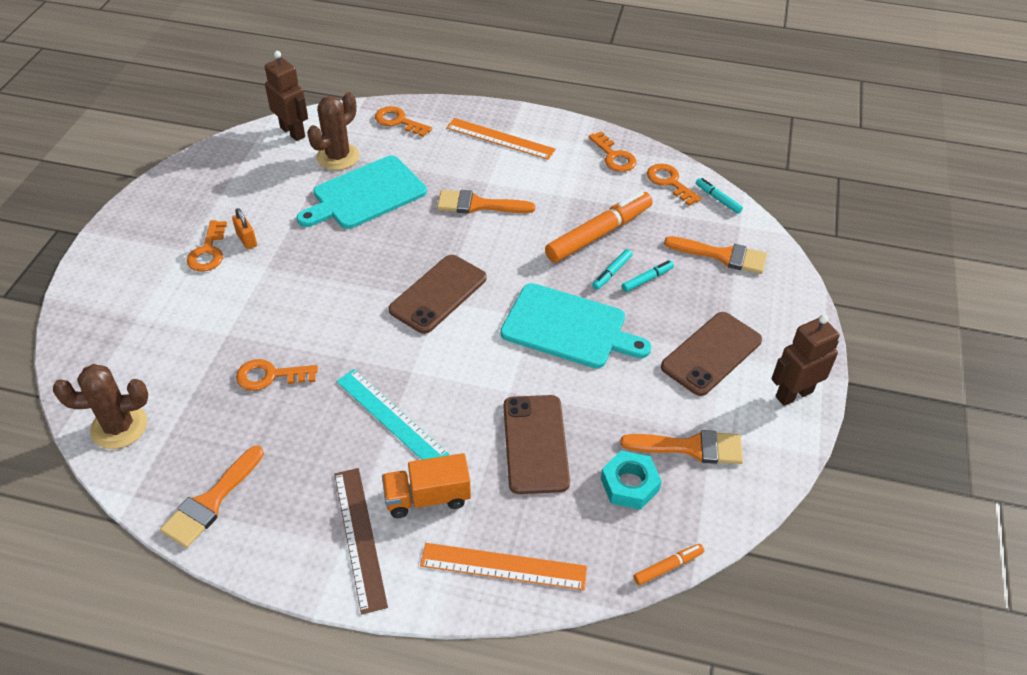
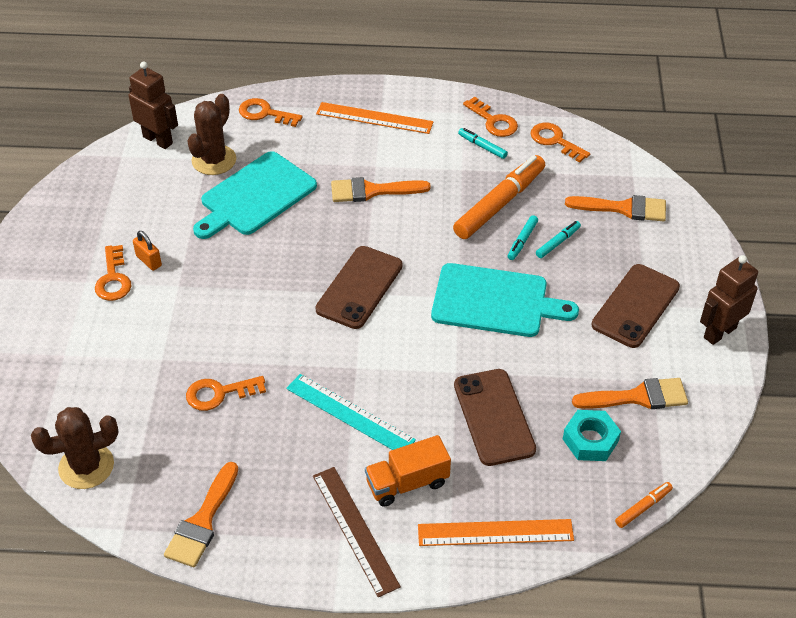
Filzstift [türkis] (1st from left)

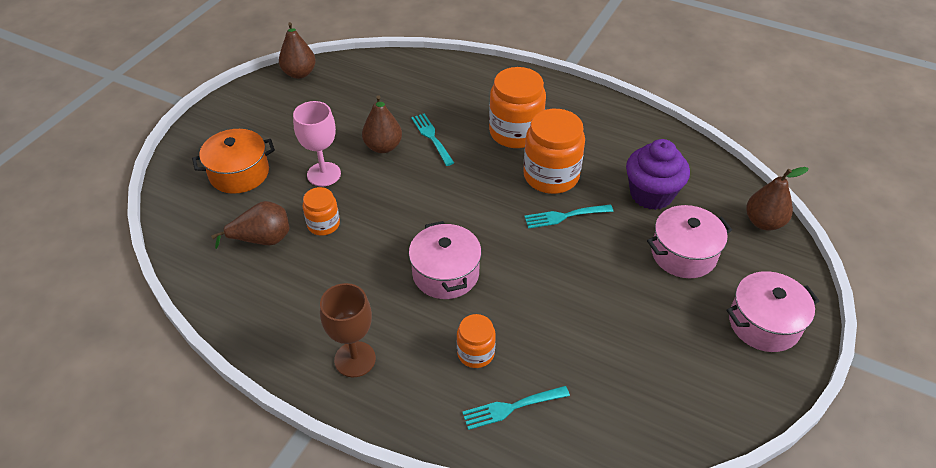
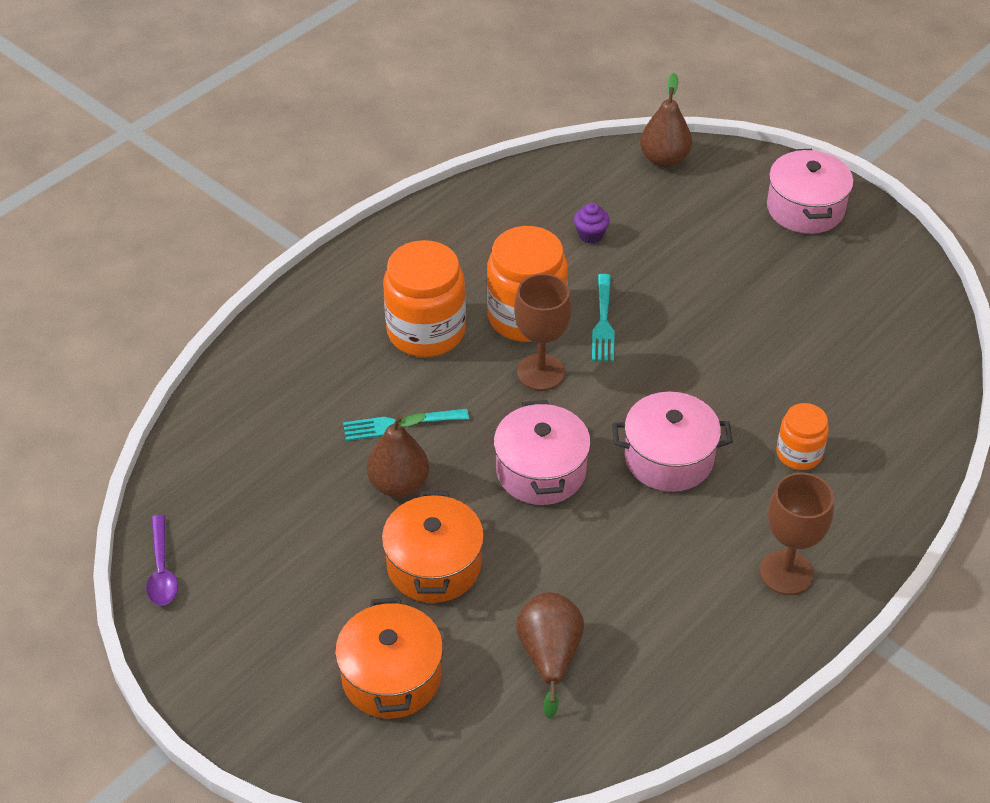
Einmachglas [orange] (1st from left in the first image)
Gabel [türkis] (2nd from left in the first image)
Kelch [braun] (1st from left)
Kochtopf [rosa] (1st from left)
Löffel [lila]
Kochtopf [orange] (2nd from left)
Muffin [lila]

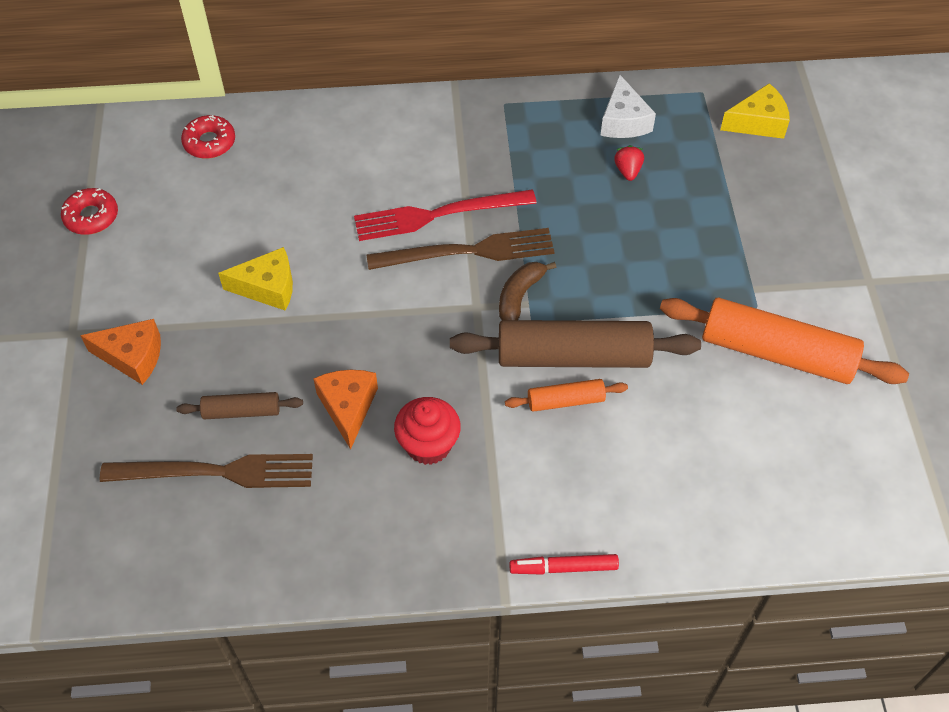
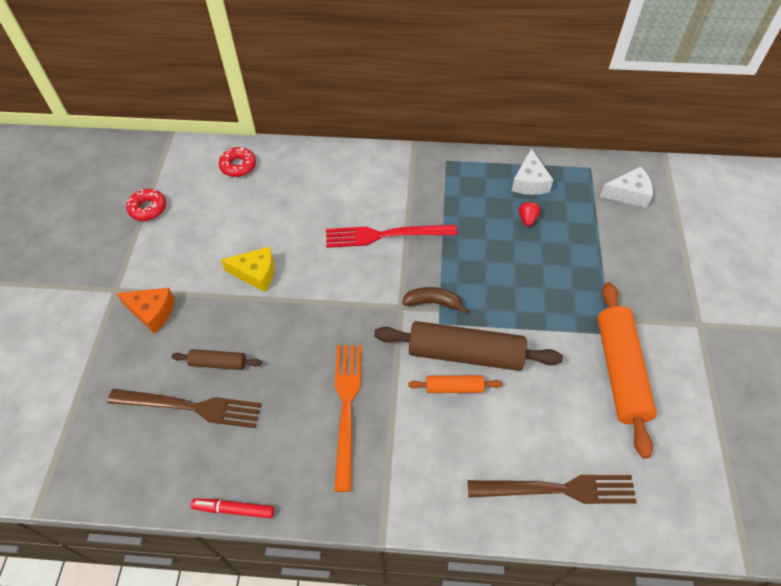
Käse [orange] (2nd from left in the first image)
Gabel [braun] (2nd from left)
Filzstift [rot]
Gabel [orange]
Käse [weiß] (2nd from left)
Banane [braun]
Nudelholz [orange] (2nd from left)

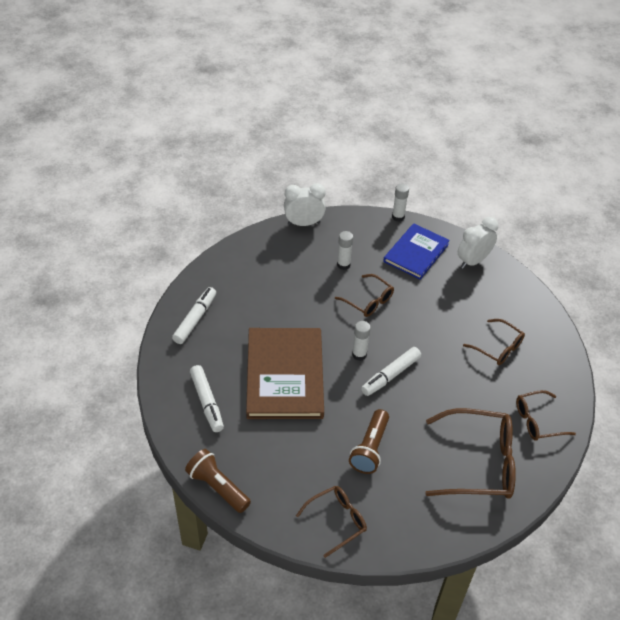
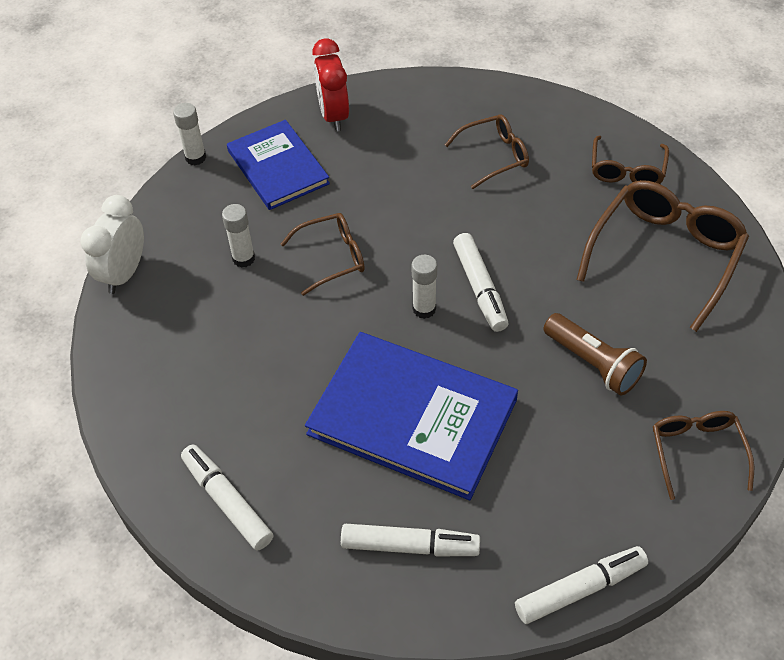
Filzstift [weiß] (4th from left)
Buch [blau] (2nd from left)
Wecker [rot]

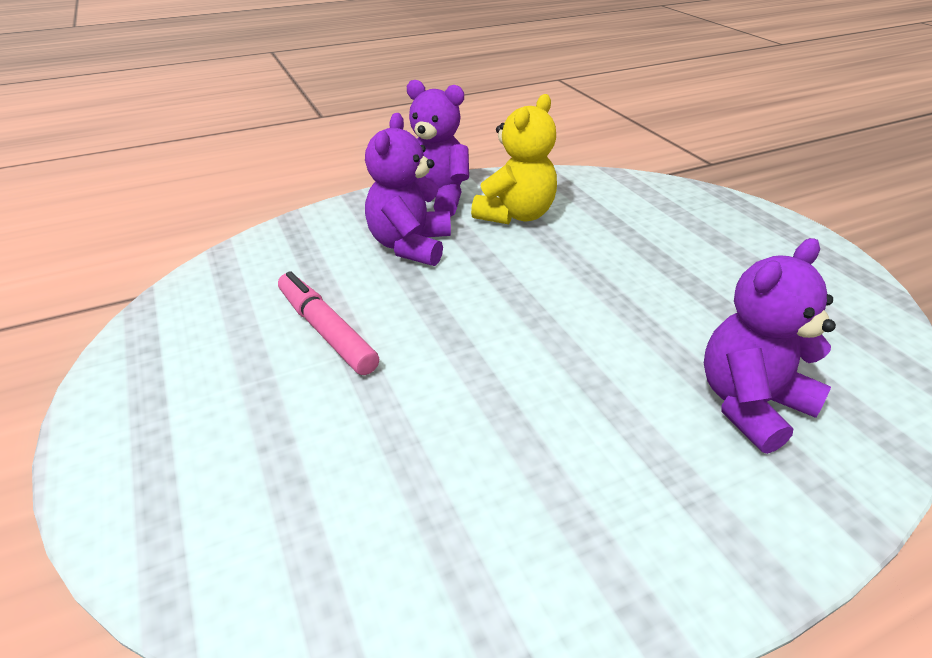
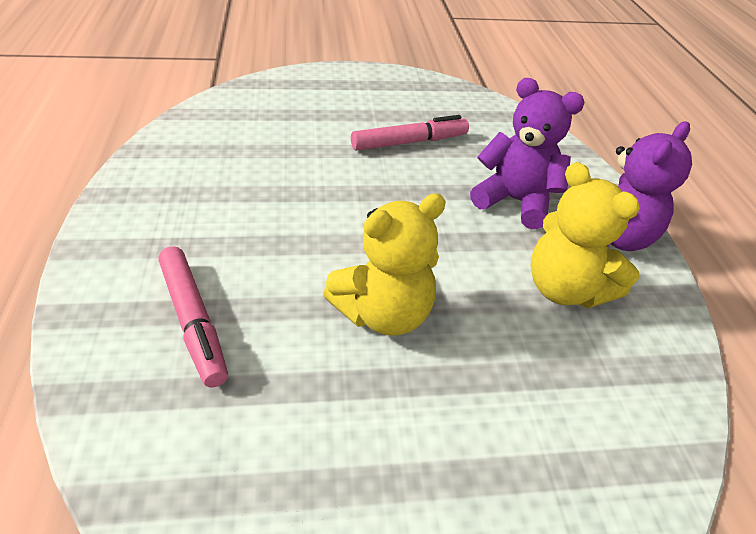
Teddybär [gelb] (1st from left)
Filzstift [rosa] (1st from left)

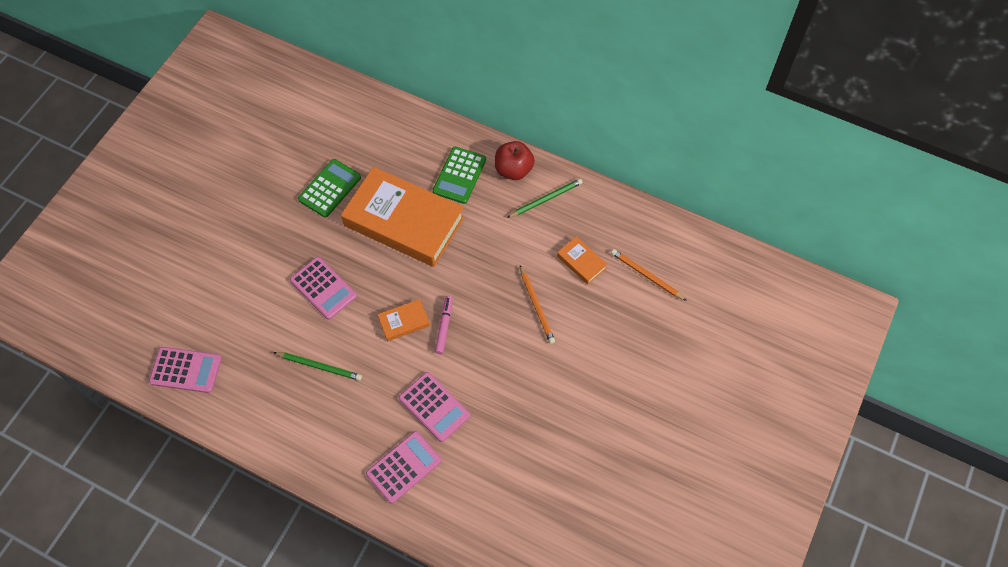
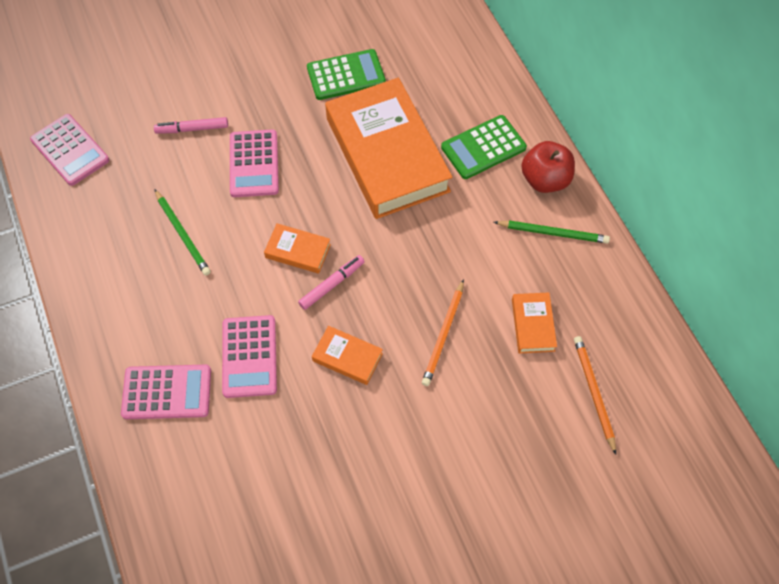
Filzstift [rosa] (1st from left)
Buch [orange] (2nd from left)

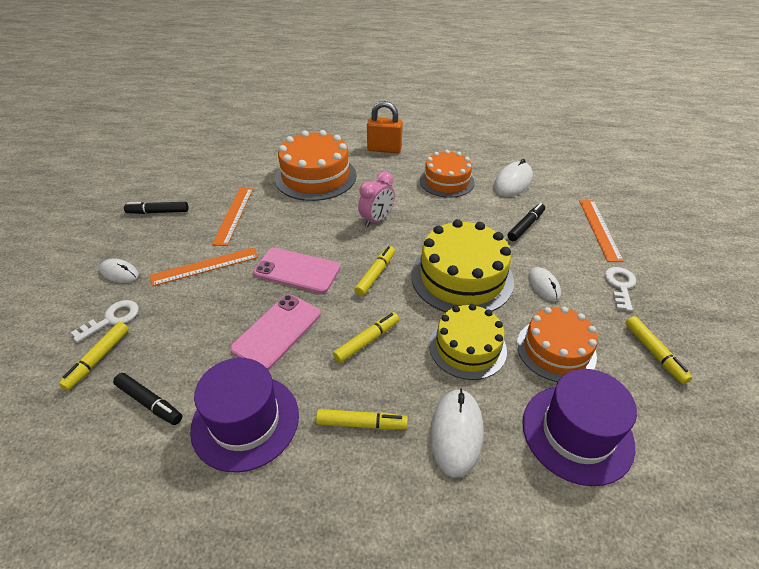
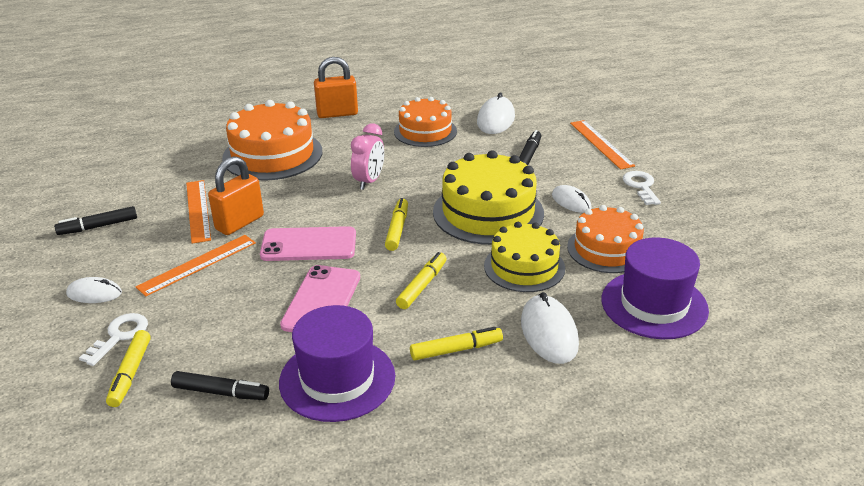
Filzstift [gelb] (5th from left in the first image)
Vorhängeschloss [orange] (1st from left)

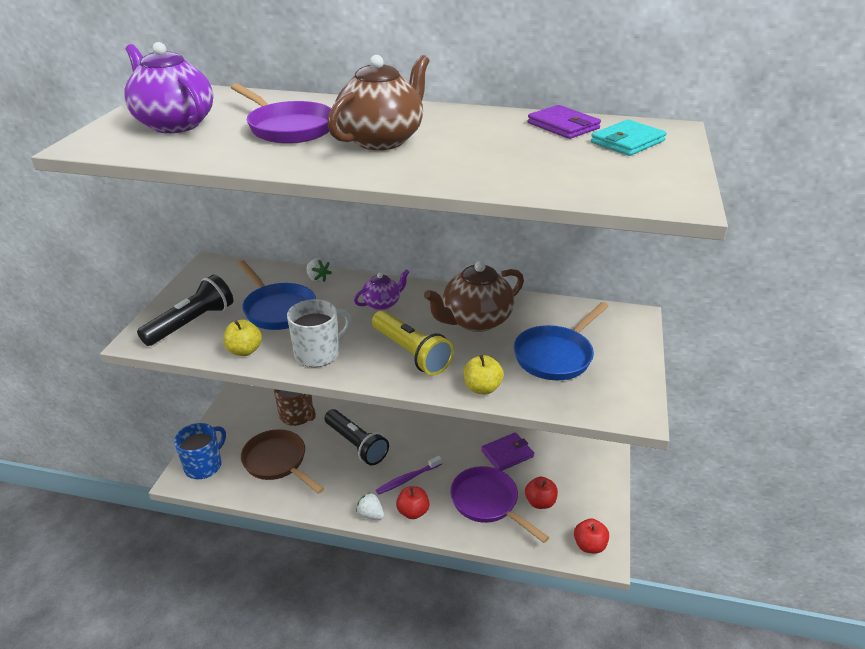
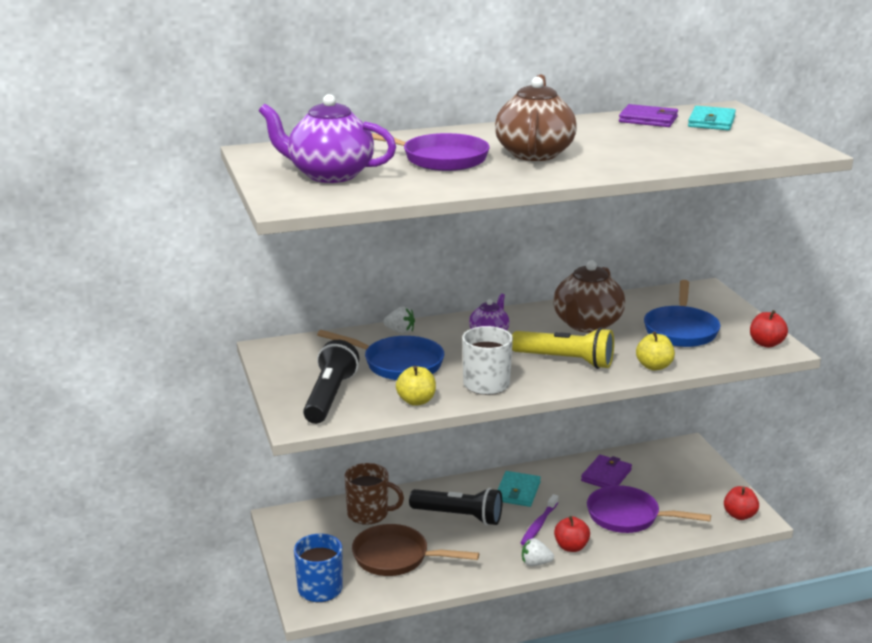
Geldbörse [türkis] (1st from left)
Apfel [rot] (3rd from left)

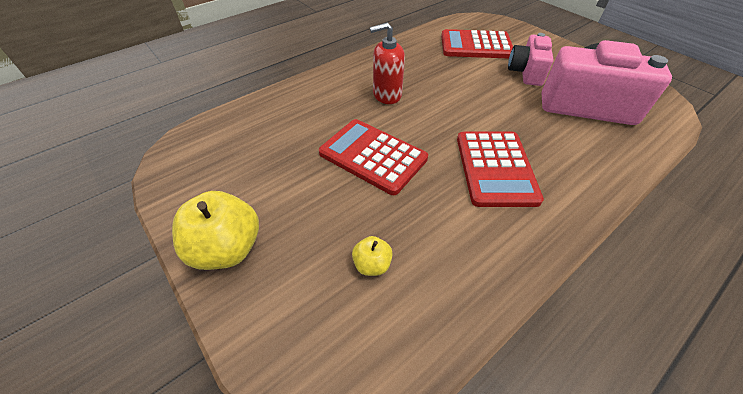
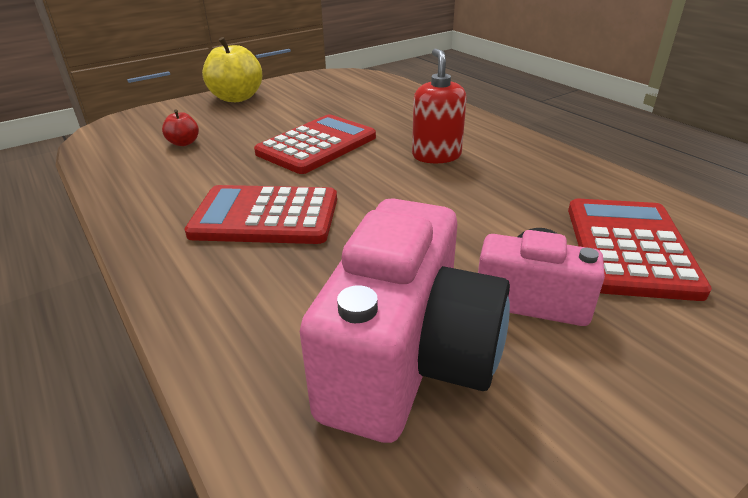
Apfel [rot]

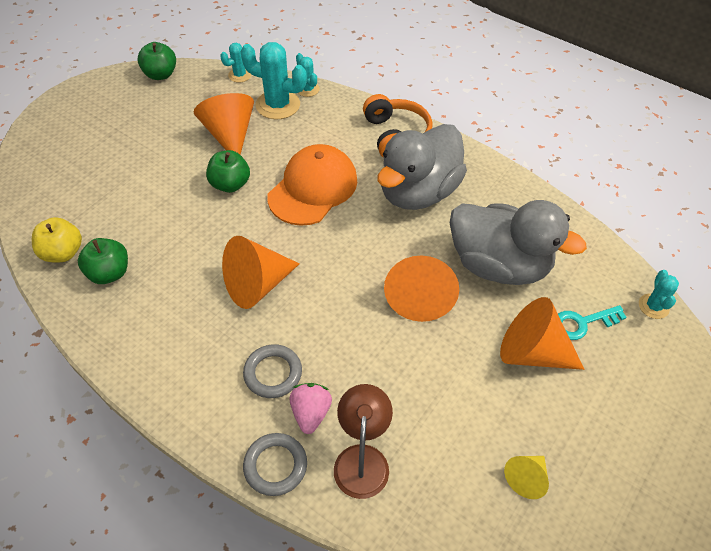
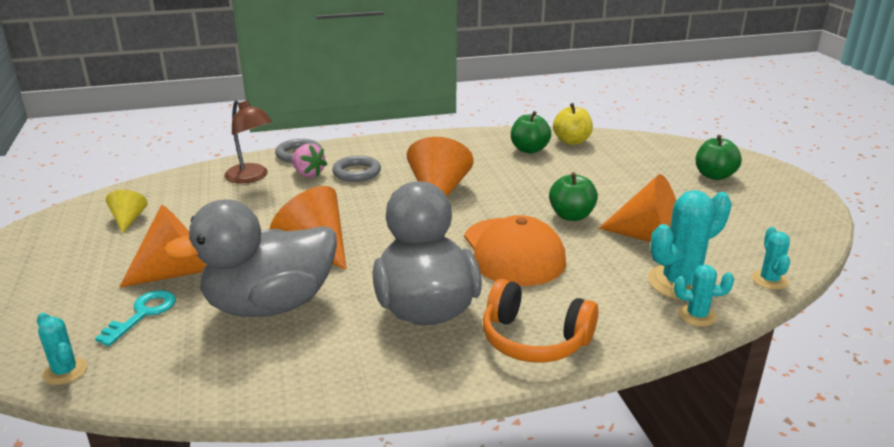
Apfel [grün] (3rd from left)

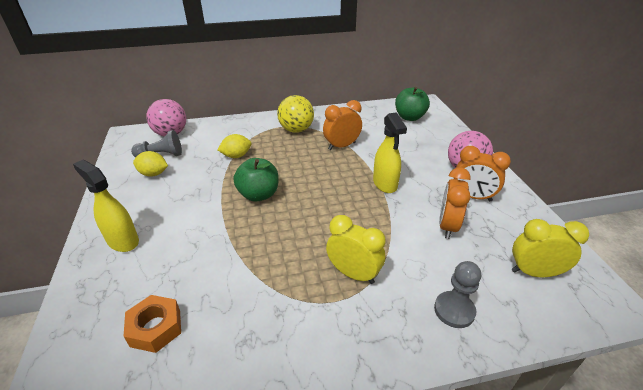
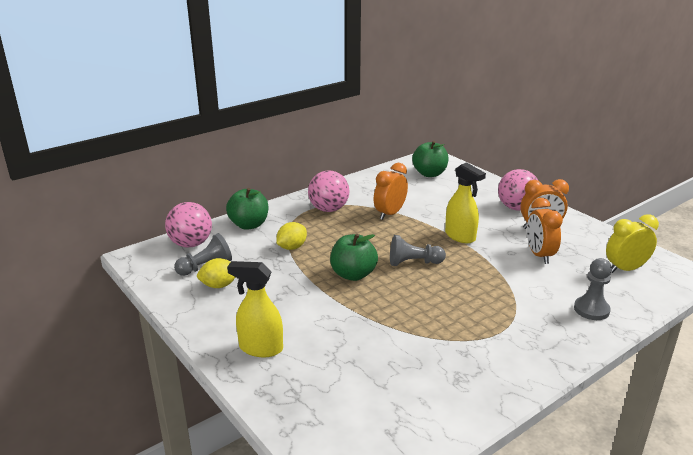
Sechskantmutter [orange]
Wecker [gelb] (1st from left in the first image)
Apfel [grün] (1st from left)
Bauer [grau] (2nd from left)
Ball [rosa] (2nd from left)

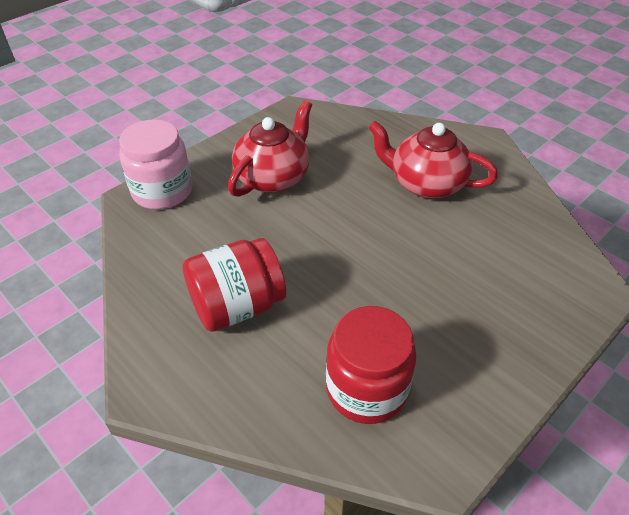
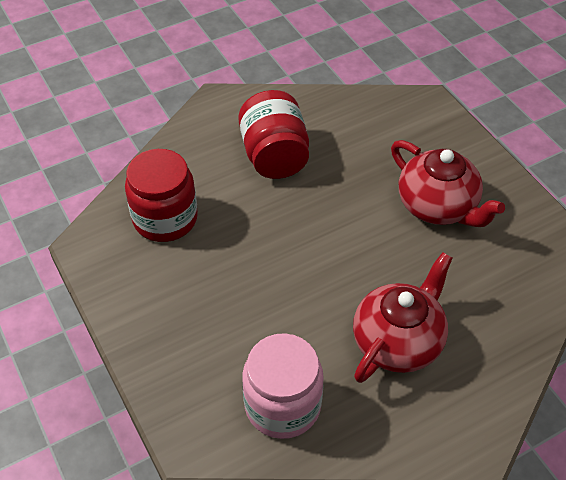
Einmachglas [rosa]

